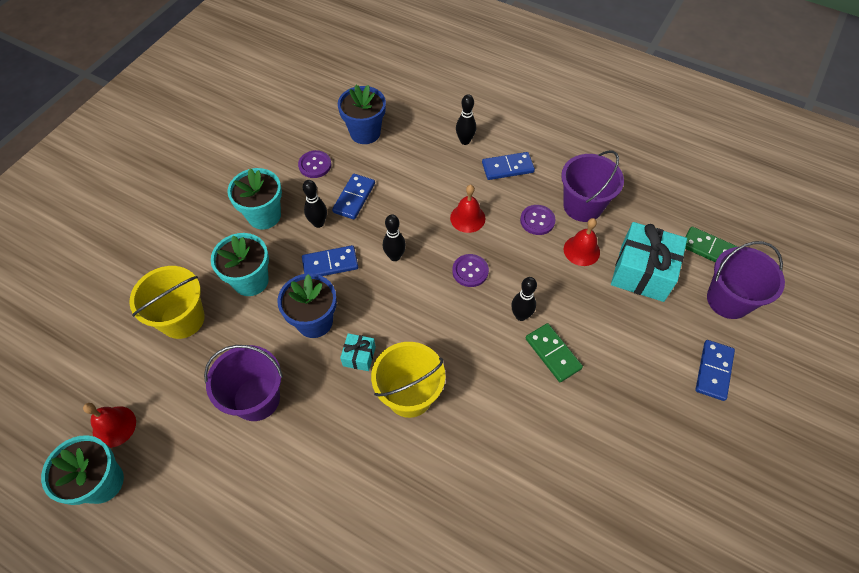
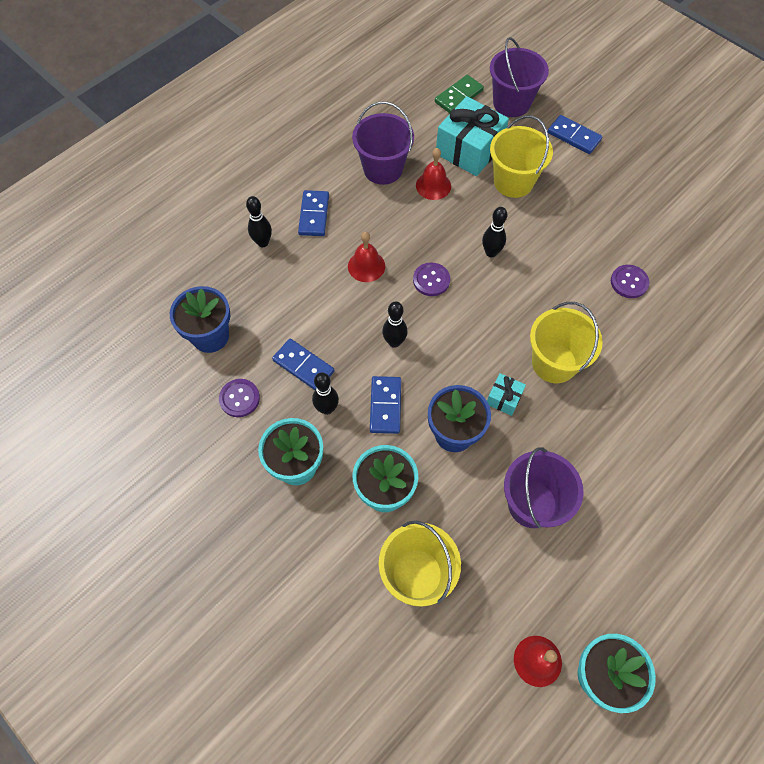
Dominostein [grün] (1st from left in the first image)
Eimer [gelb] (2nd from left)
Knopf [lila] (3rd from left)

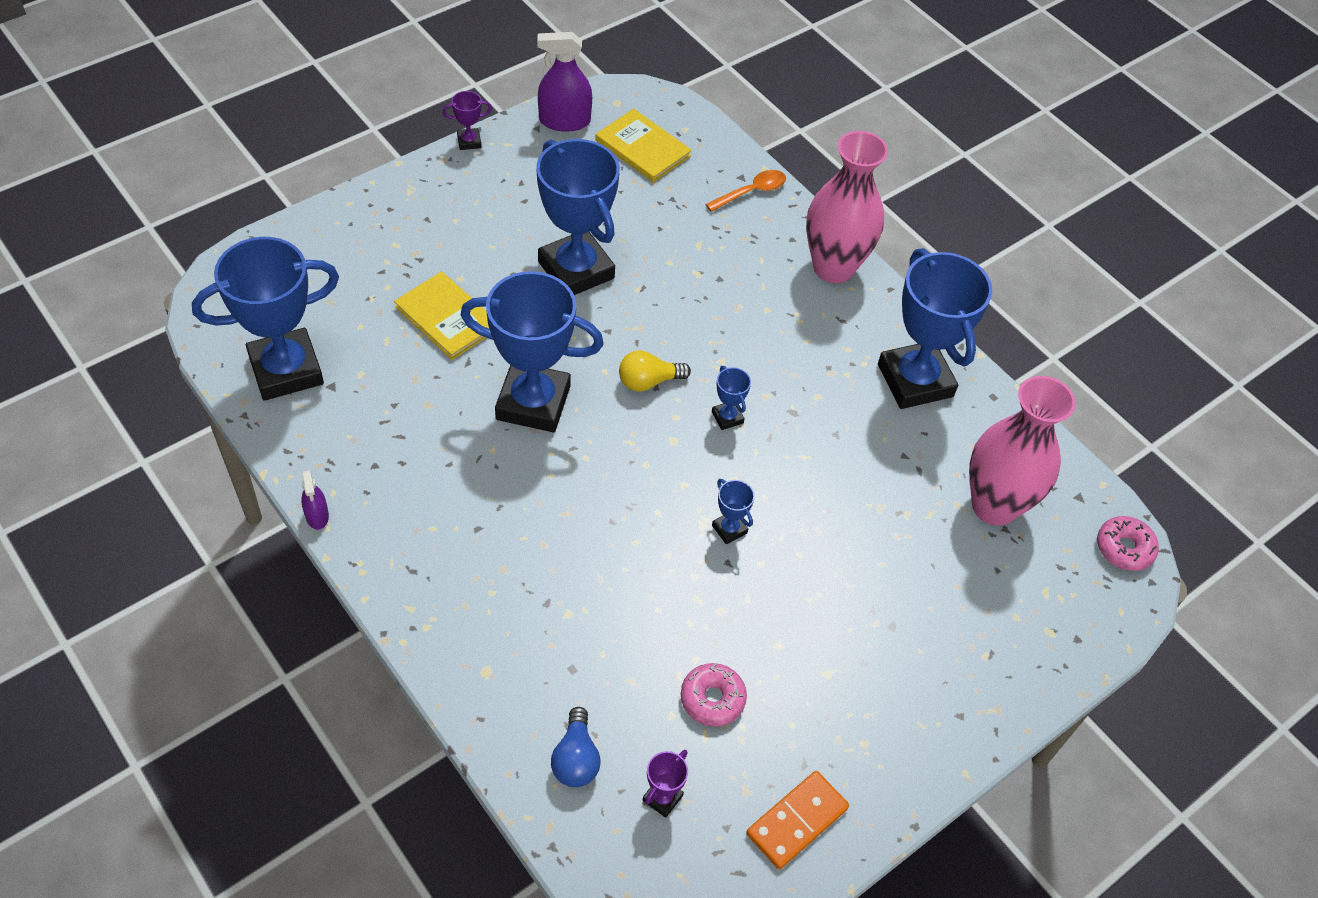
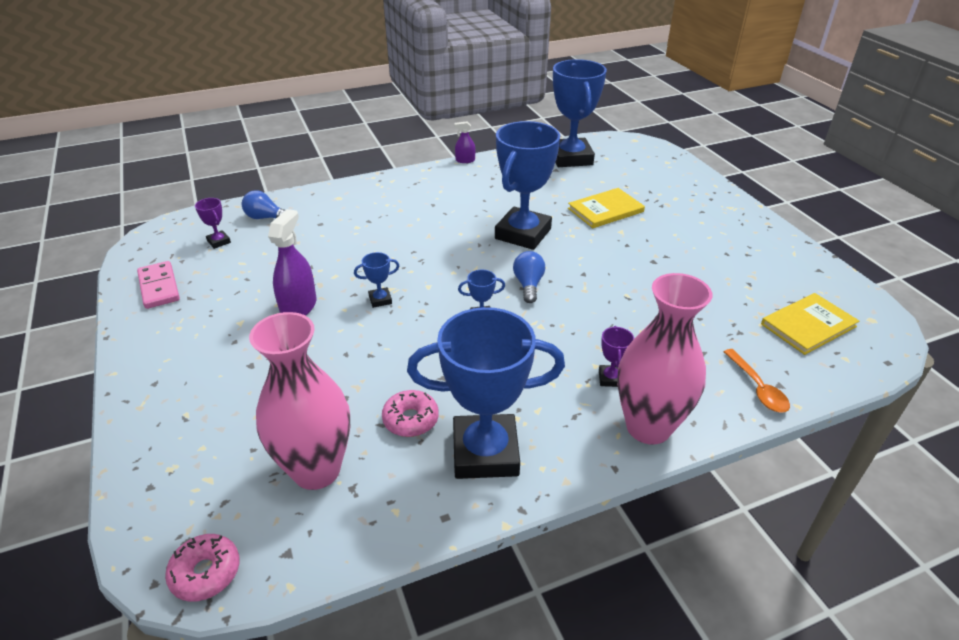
Pokal [blau] (3rd from left in the first image)
Pokal [lila] (2nd from left)
Sprühflasche [lila] (1st from left)
Donut [rosa] (2nd from left)
Glühbirne [blau] (2nd from left)
Dominostein [rosa]

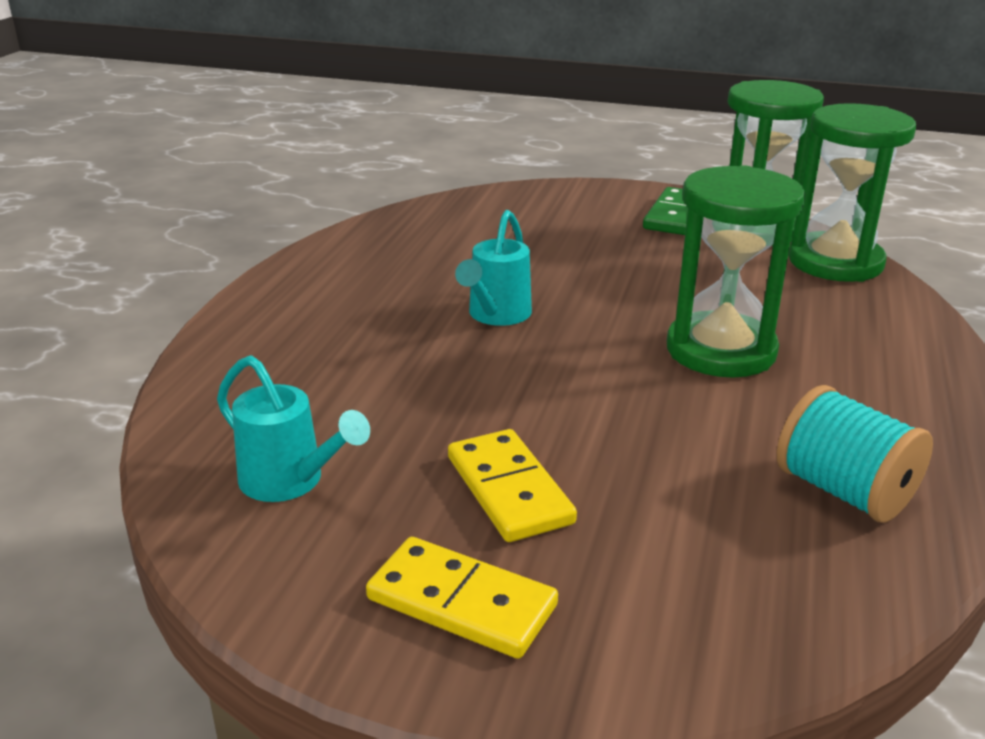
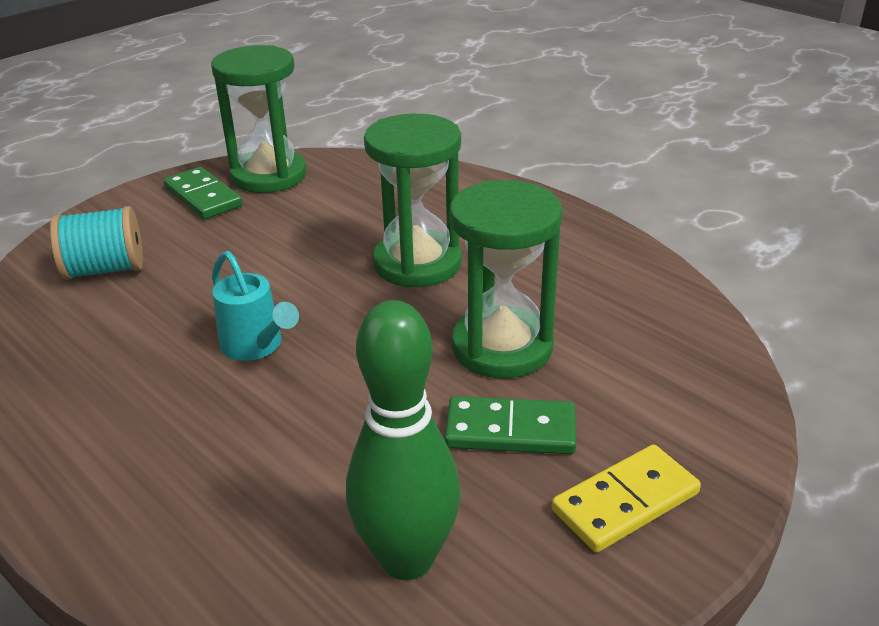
Garnrolle [türkis]
Sanduhr [grün] (3rd from left)
Bowlingkegel [grün]
Dominostein [grün] (2nd from left)

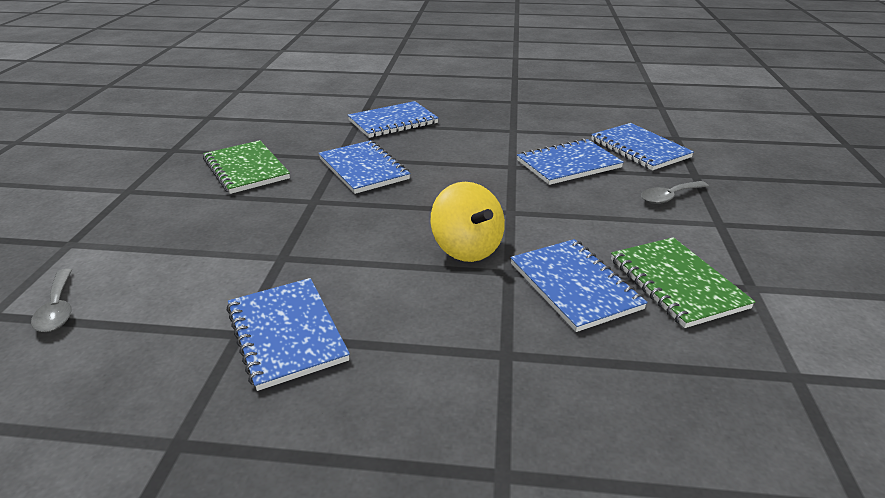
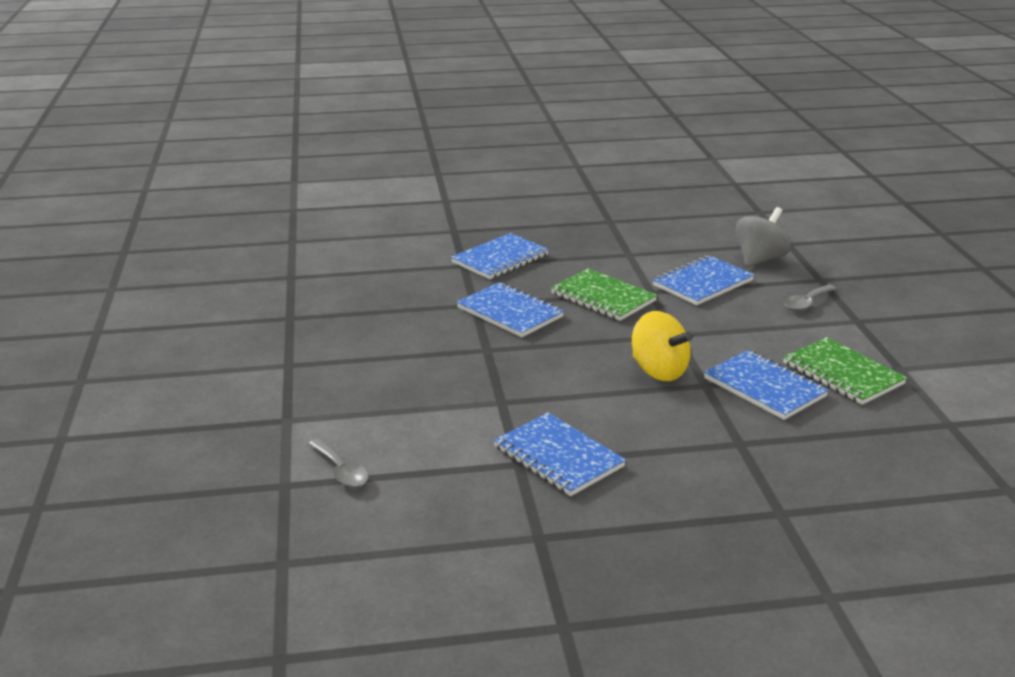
Notizbuch [grün] (1st from left)
Kreisel [grau]

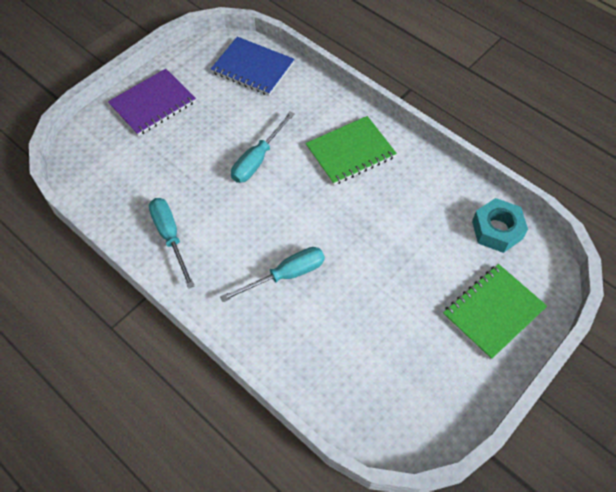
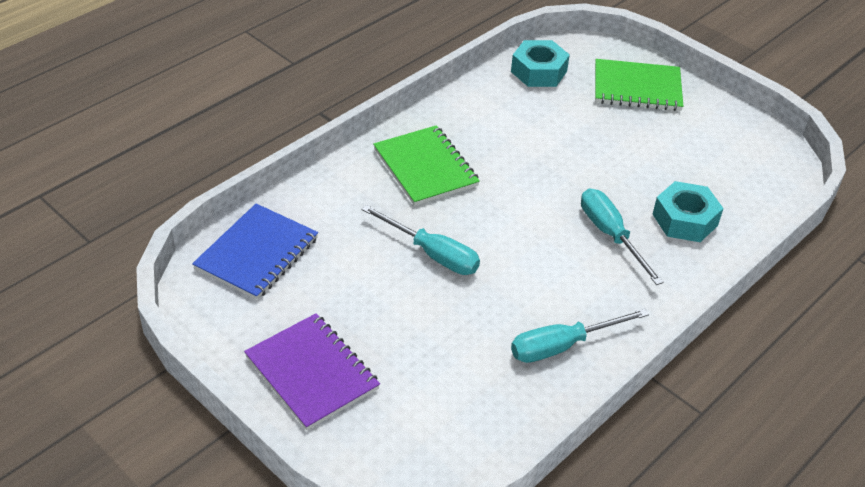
Sechskantmutter [türkis] (2nd from left)
Notizbuch [grün] (2nd from left)

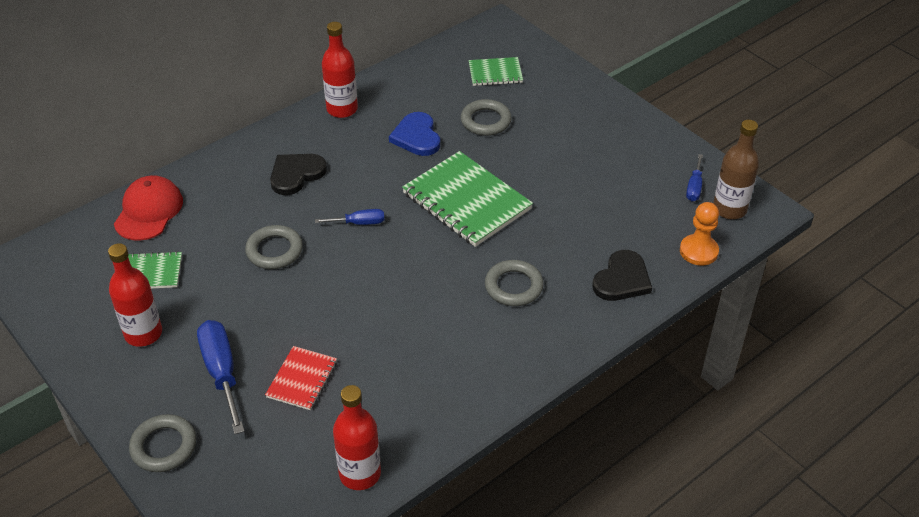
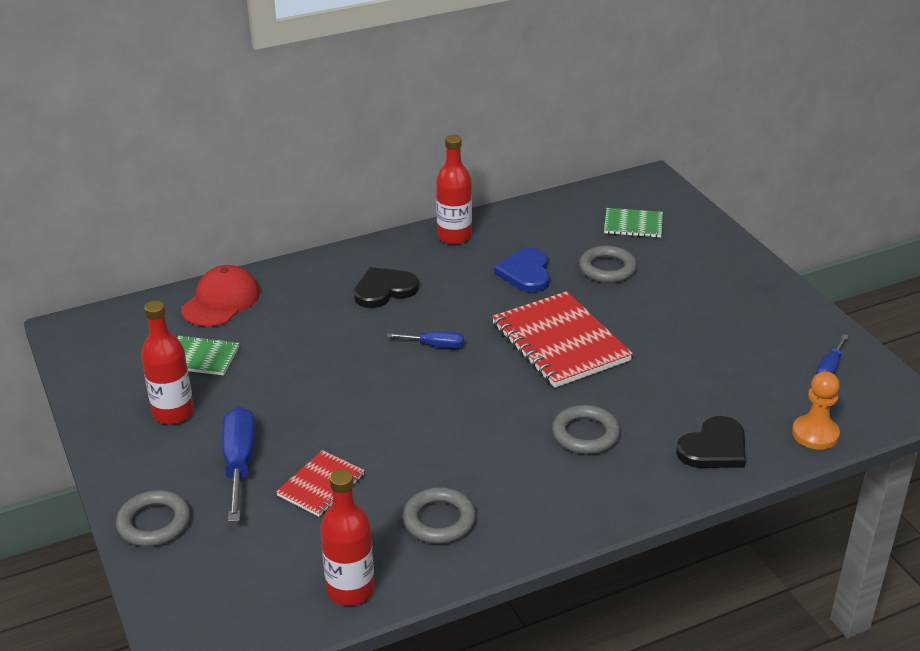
Flasche [braun]
Ring [grau] (2nd from left)
Notizbuch [rot] (2nd from left)

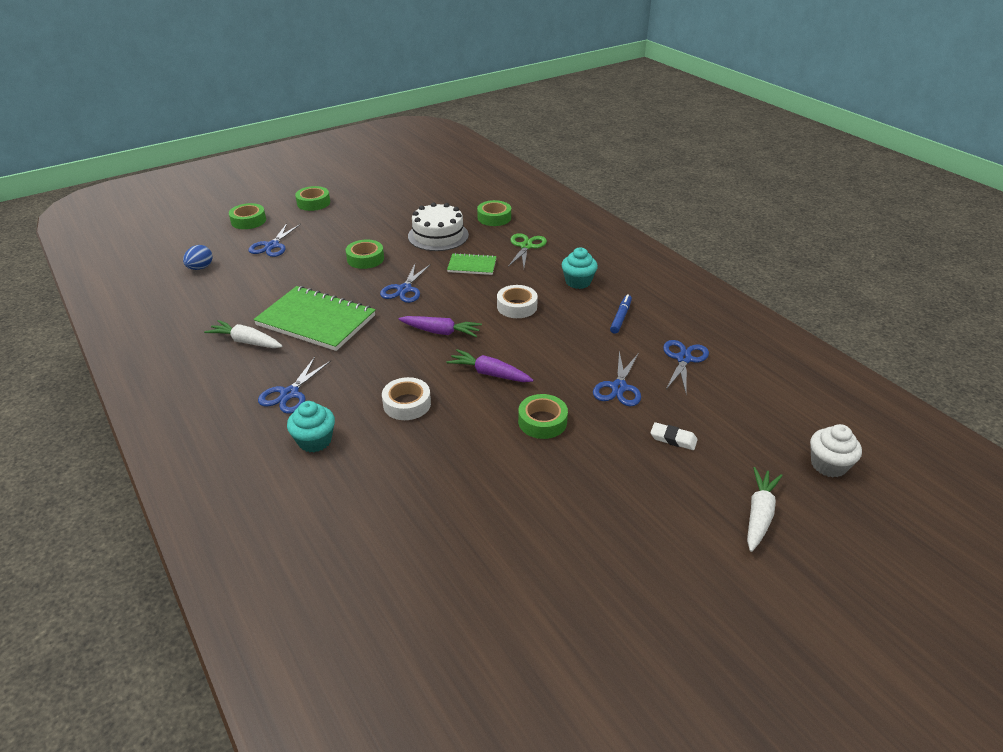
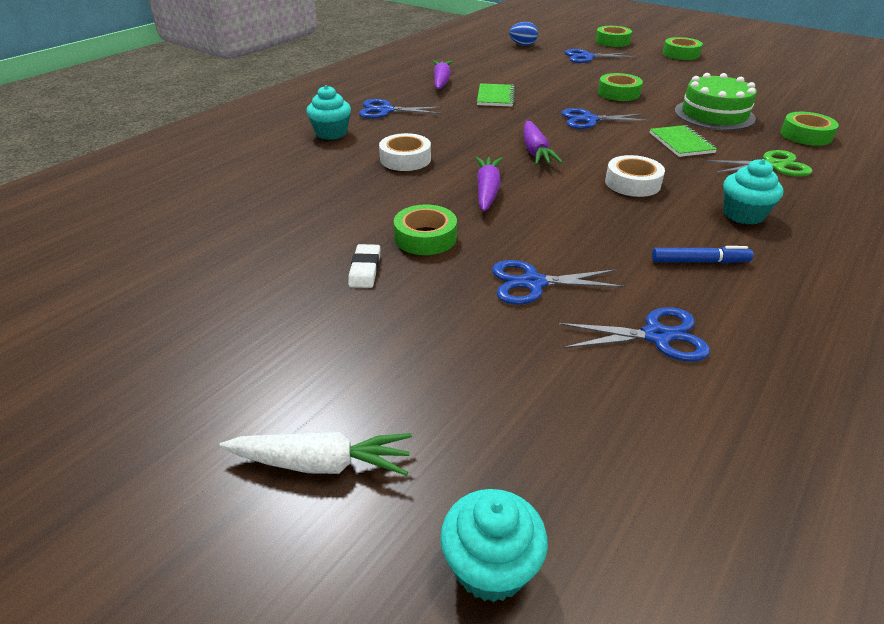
Radiergummi [weiß]
Karotte [lila] (1st from left)
Kuchen [grün]
Muffin [türkis] (2nd from left)
Notizbuch [grün] (1st from left)

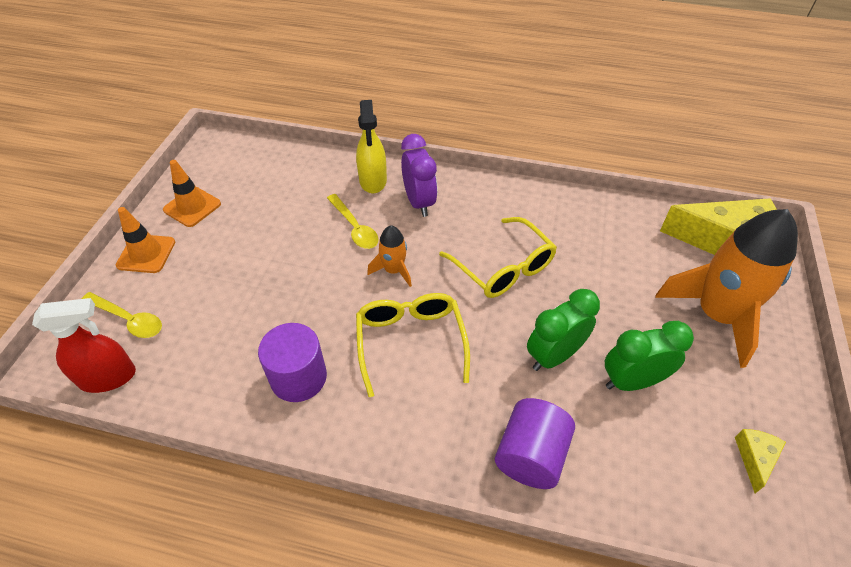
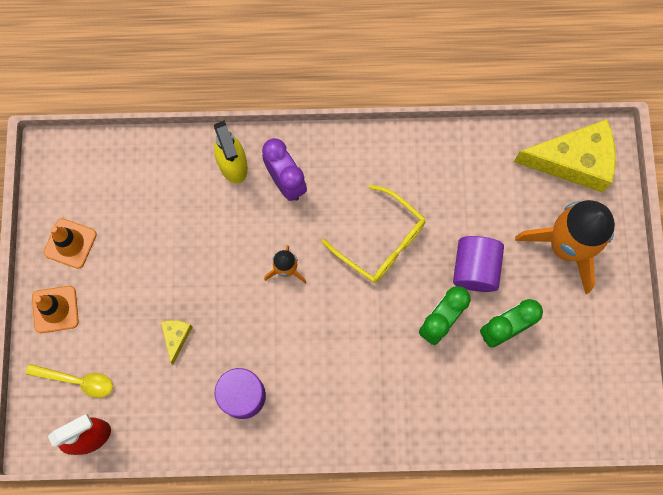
Löffel [gelb] (2nd from left in the first image)
Brille [gelb] (1st from left in the first image)
Vollzylinder [lila] (2nd from left)
Käse [gelb] (1st from left)

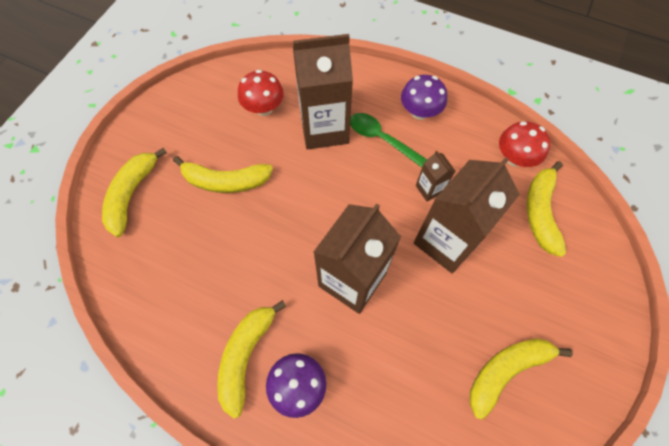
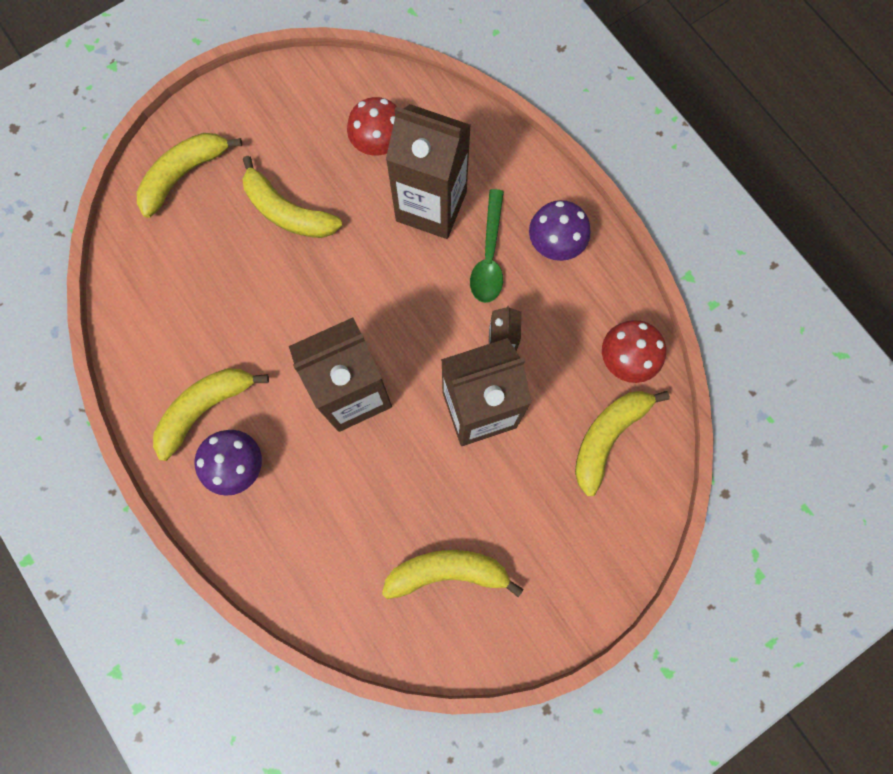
Löffel [grün]

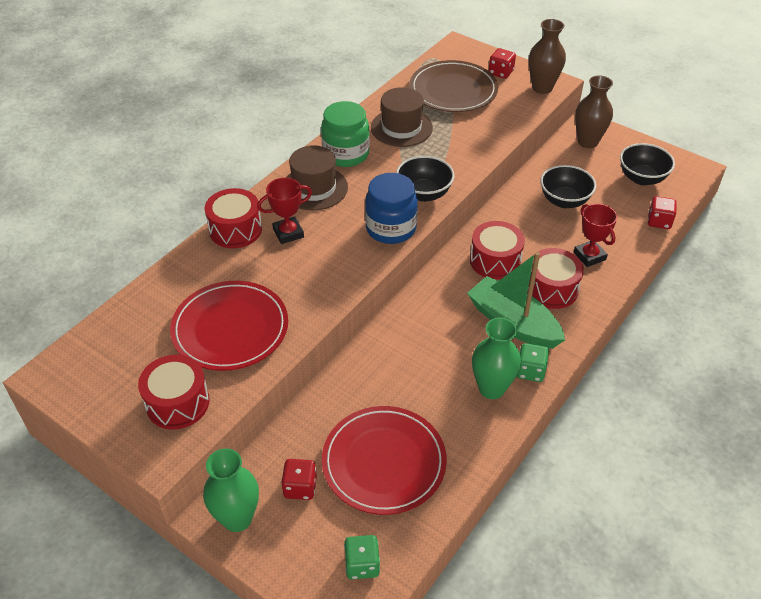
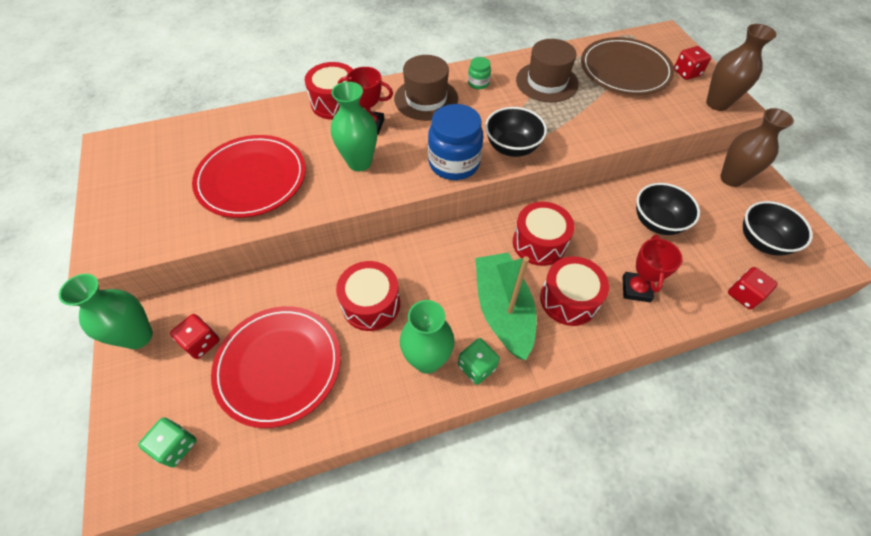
Vase [grün] (2nd from left)
Trommel [rot] (2nd from left)
Einmachglas [grün]

